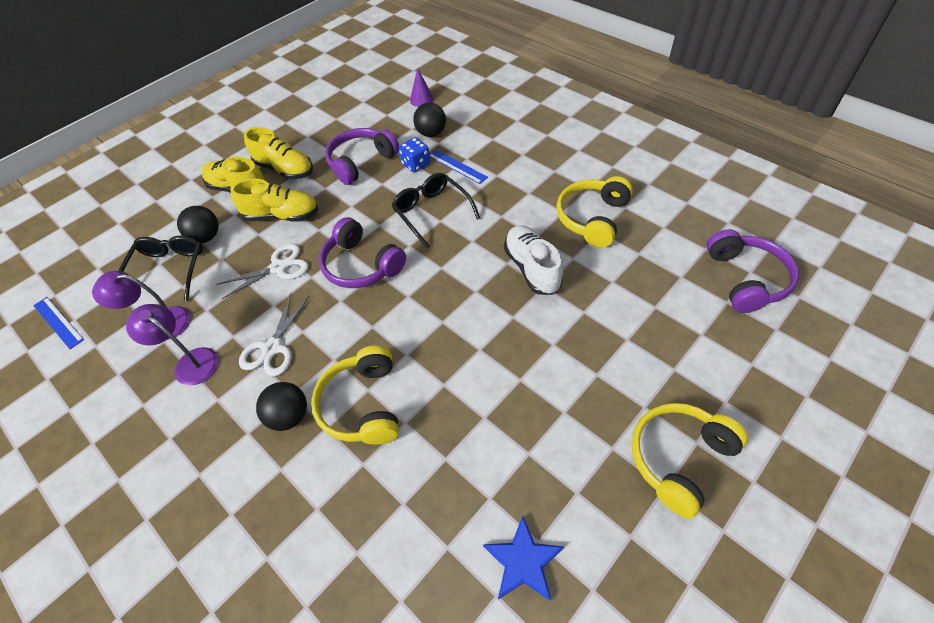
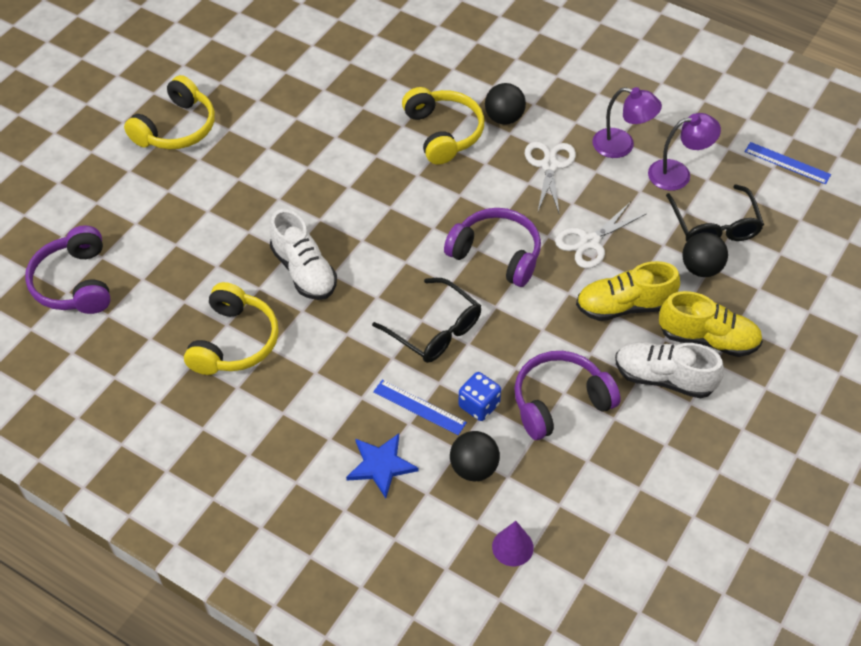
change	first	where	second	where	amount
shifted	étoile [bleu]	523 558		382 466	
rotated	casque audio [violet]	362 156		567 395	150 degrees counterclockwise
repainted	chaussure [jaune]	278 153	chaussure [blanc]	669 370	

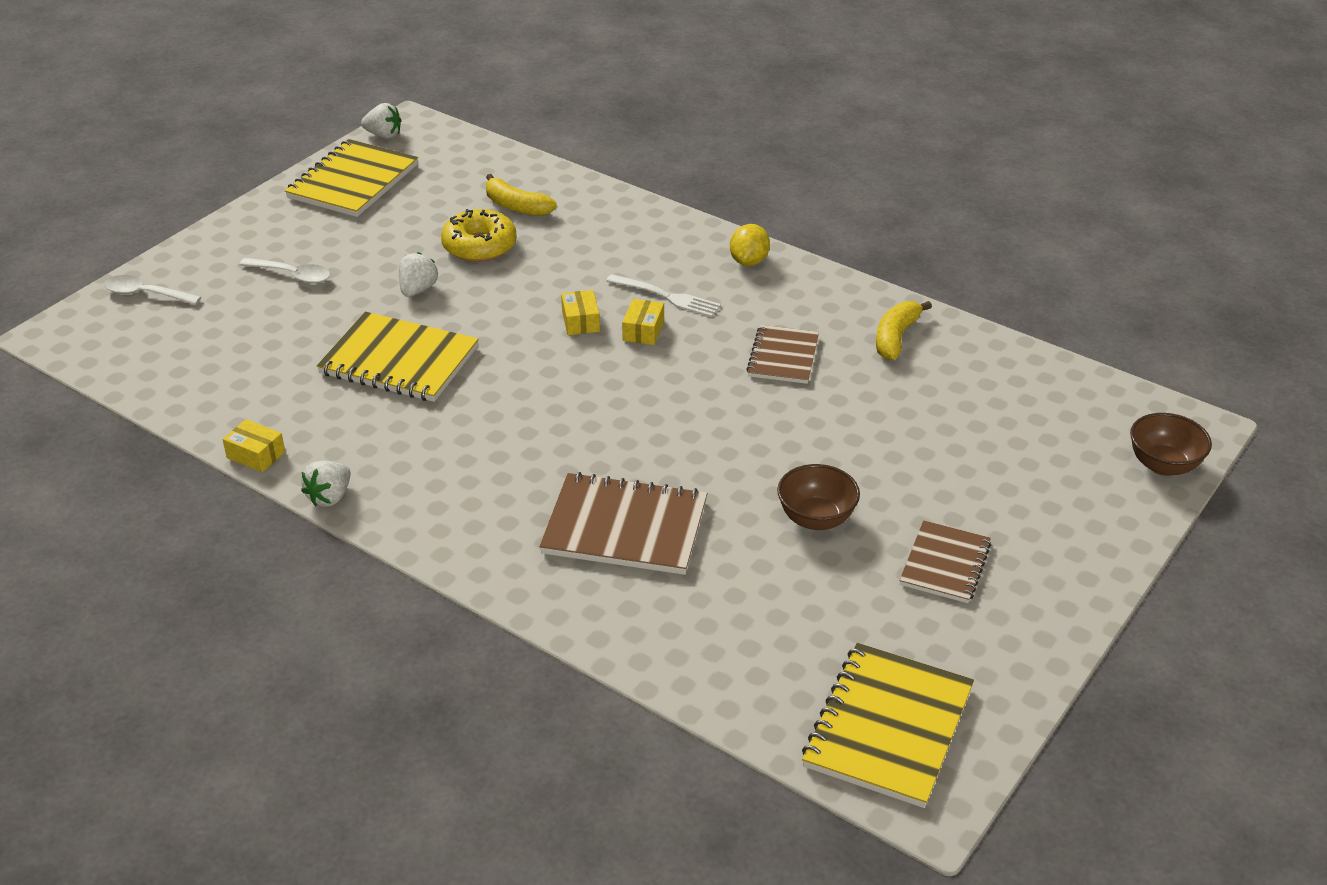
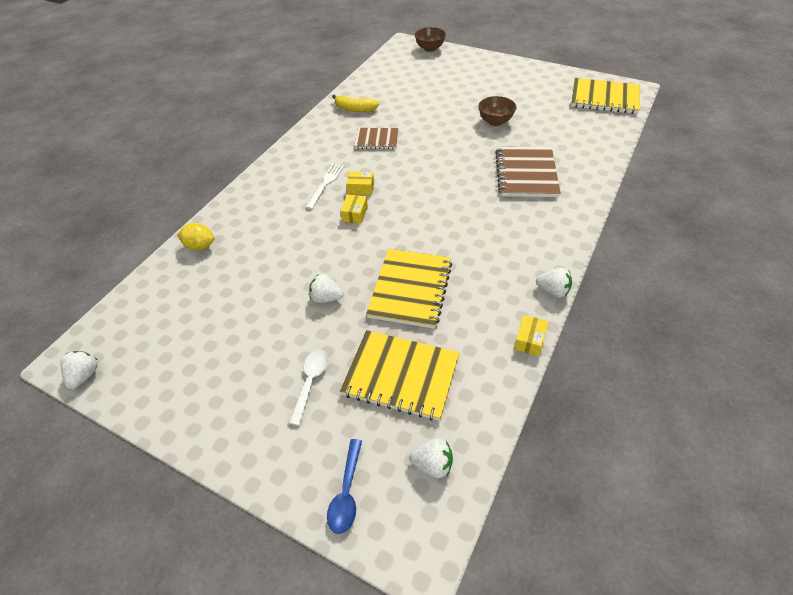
change	first	where	second	where	amount
shifted	citron [jaune]	750 245		195 236	
repainted	cuillère [blanc]	152 290	cuillère [bleu]	344 486	
rotated	boîte [jaune]	580 312		354 209	60 degrees counterclockwise
shifted	carnet [jaune]	351 178		399 375	
new			fraise [blanc]	431 458	
gone	beignet [jaune]	479 235			
gone	banane [jaune]	521 195			
gone	carnet [marron]	945 561			

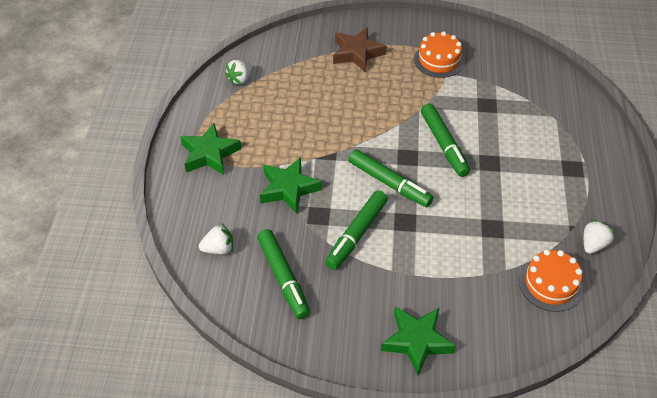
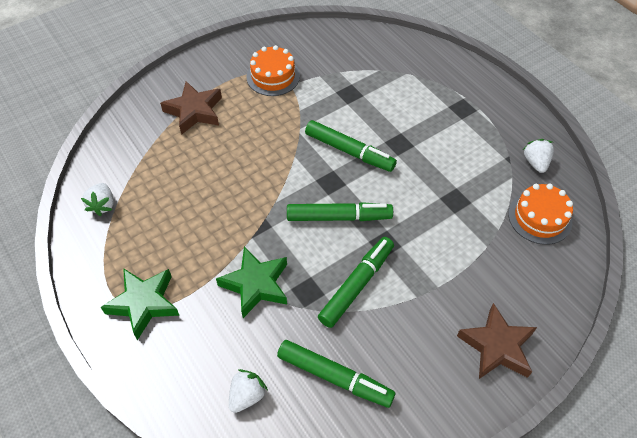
change	first	where	second	where	amount
rotated	feutre [vert]	356 230		356 282	135 degrees counterclockwise
repainted	étoile [vert]	418 341	étoile [marron]	497 341	

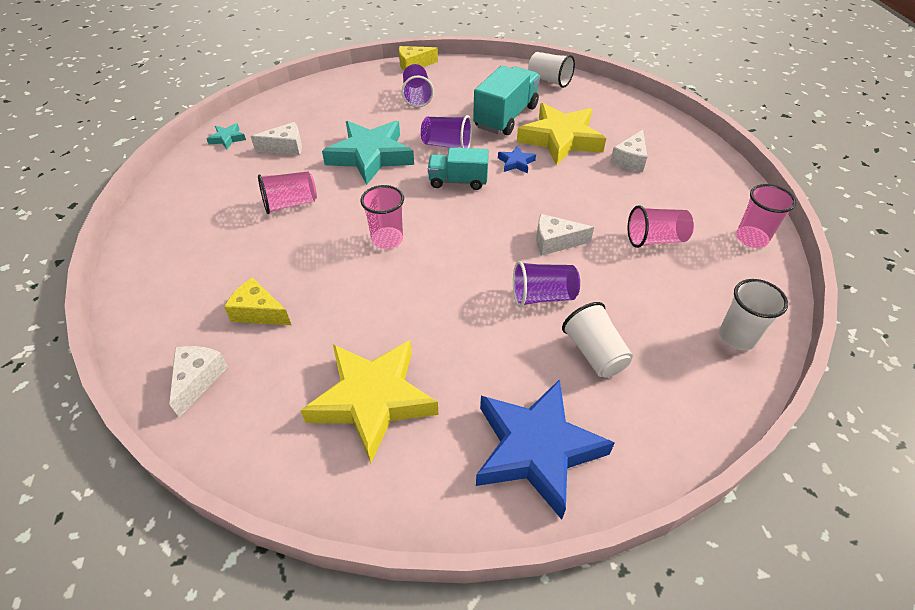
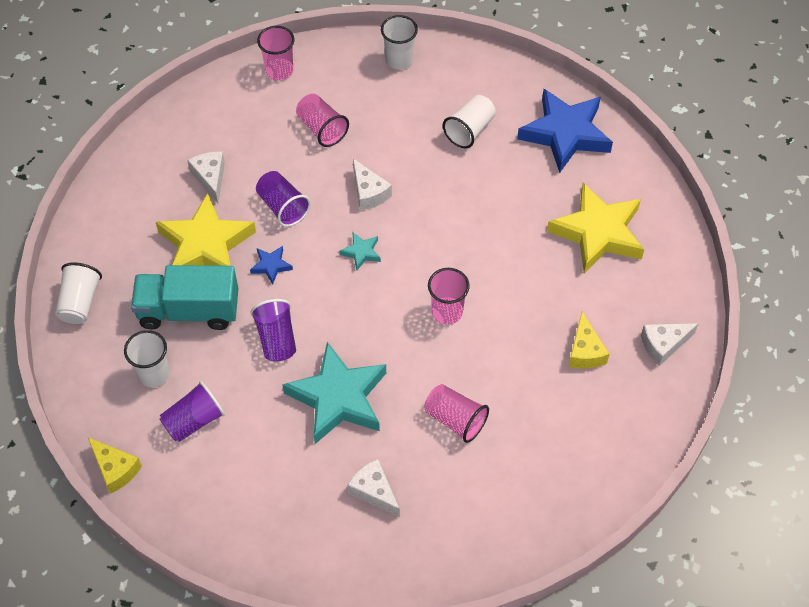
change	first	where	second	where	amount
new			gobelet [blanc]	147 358	
rotated	fromage [blanc]	628 151		206 177	105 degrees counterclockwise
shifted	gobelet [violet]	546 284		283 199	
shifted	étoile [turquoise]	226 136		360 251	
gone	camion [turquoise]	458 168			

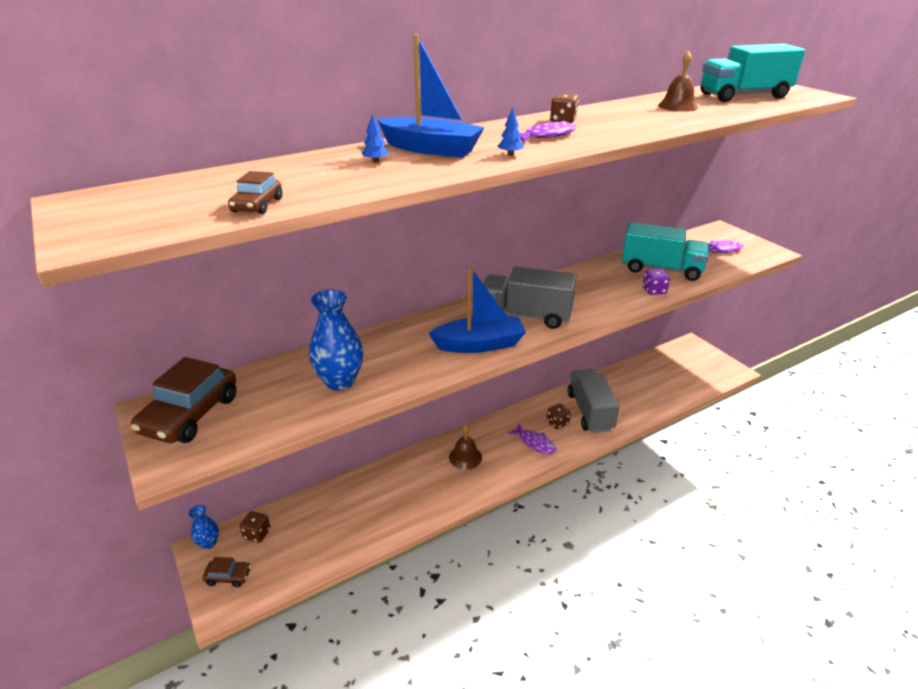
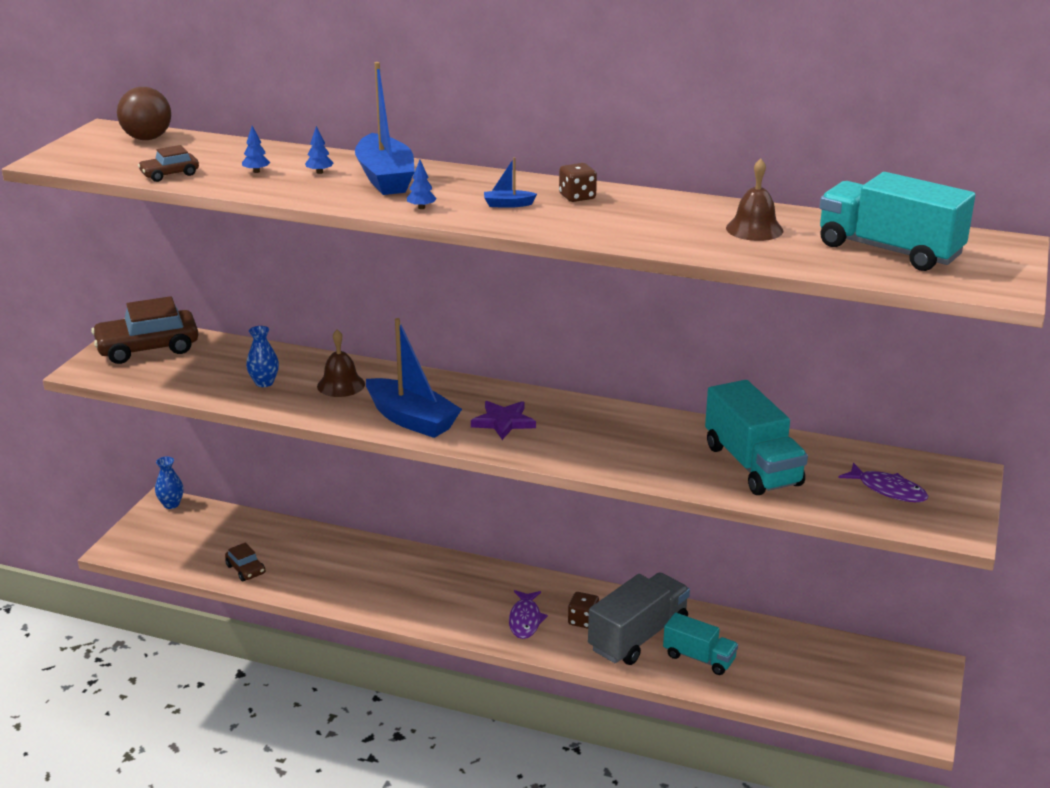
change	first	where	second	where	amount
new			balle [marron]	144 113	
shifted	voiture [marron]	227 572		245 561	
new			arbre [bleu]	256 149	
scaled	vase [bleu]	336 340		262 356	x0.57
shifted	cloche [marron]	465 447		341 363	
swapped	camion [gris]	530 297	étoile [violet]	503 420	
swapped	poisson [violet]	548 131	bateau [bleu]	510 182	
new			camion [turquoise]	700 644	
gone	dé [marron]	255 527			
gone	dé [violet]	656 282			

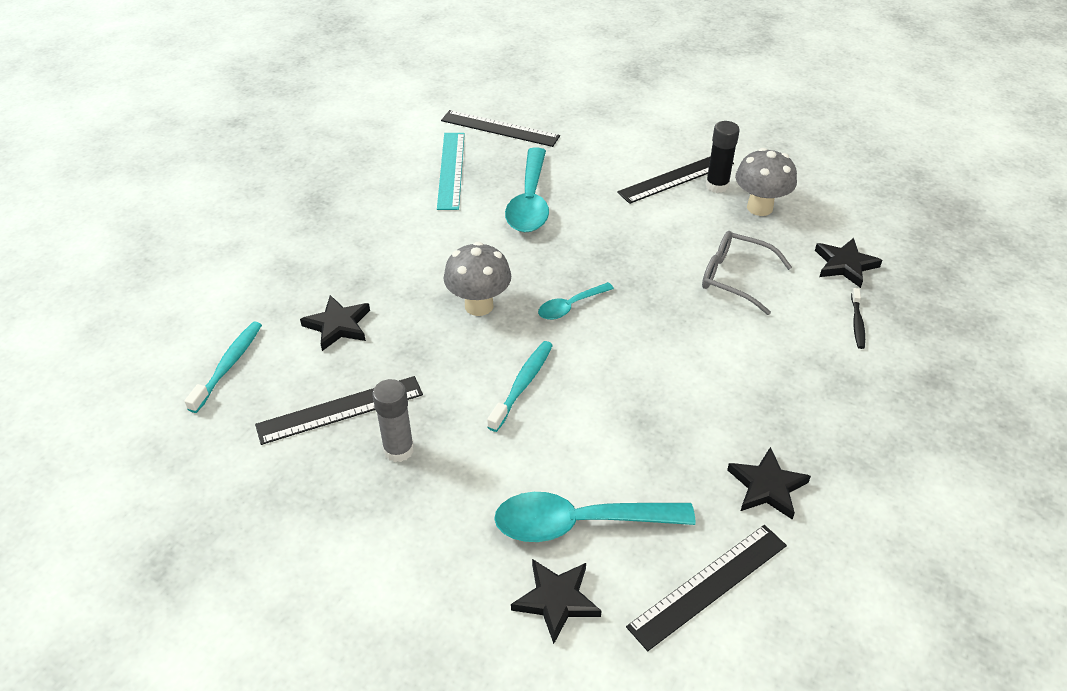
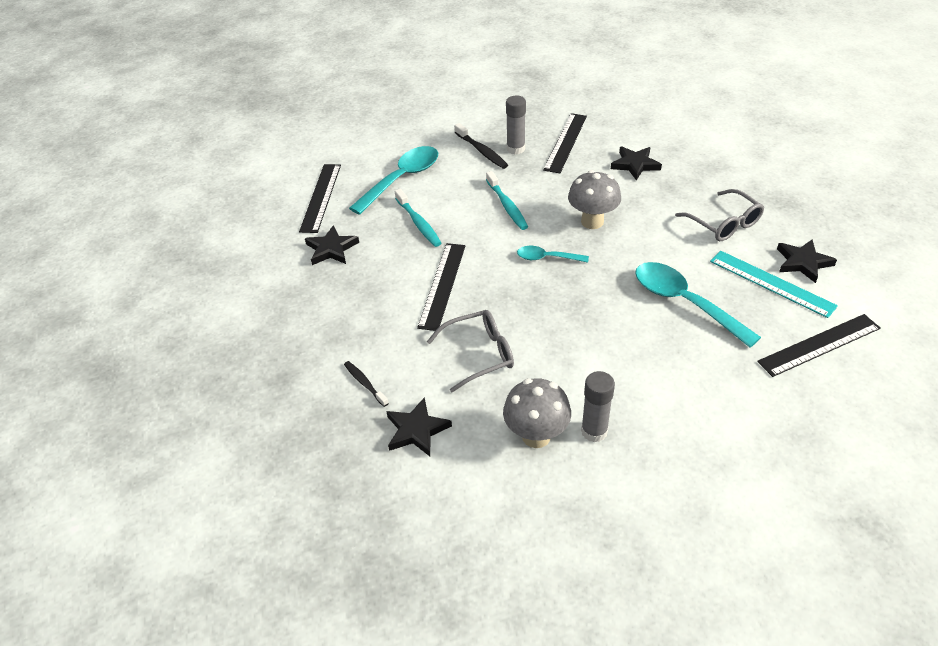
change	first	where	second	where	amount
shifted	brosse à dents [turquoise]	223 367		418 218	
shifted	règle [noir]	675 180		441 287	
new			brosse à dents [noir]	481 146	
rotated	cuillère [turquoise]	576 301		553 254	90 degrees counterclockwise
repainted	bâton de colle [noir]	723 157	bâton de colle [gris]	598 406	
new			lunettes [gris]	719 215	
shifted	étoile [noir]	556 601		807 261	

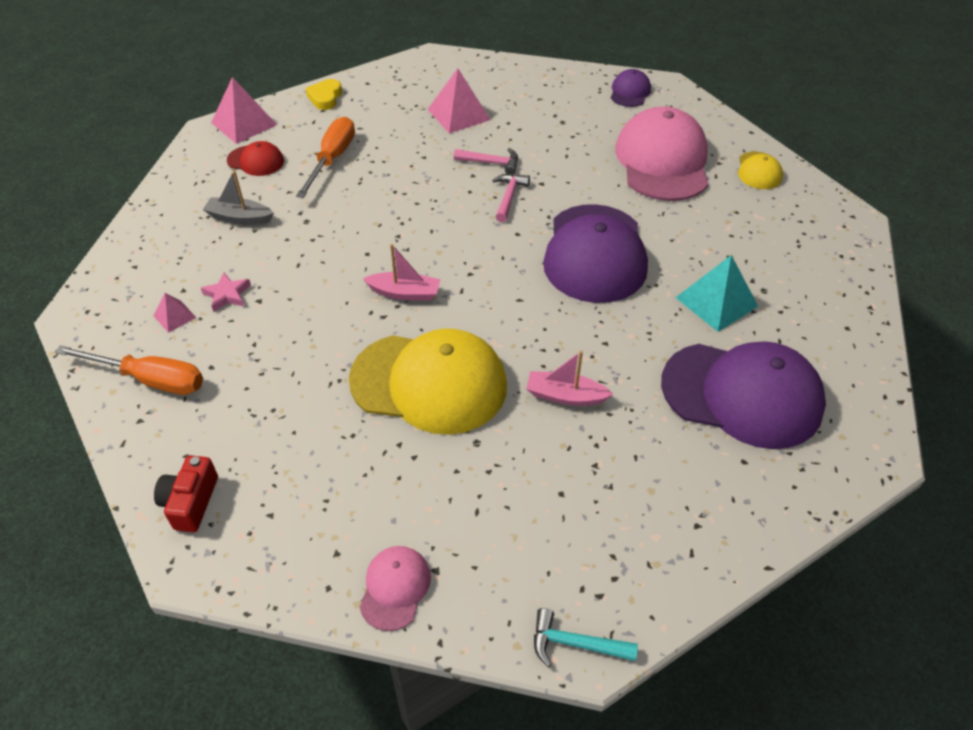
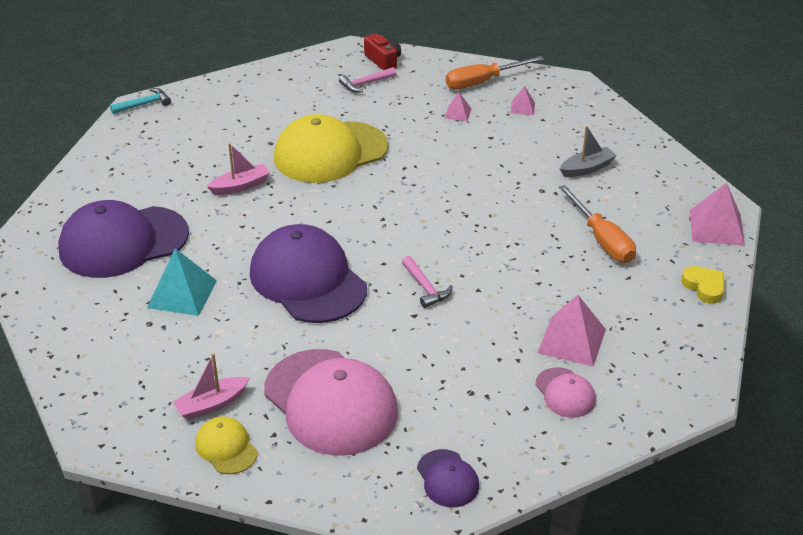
change	first	where	second	where	amount
shifted	bateau [rose]	401 272		211 386	
shifted	marteau [rose]	486 161		367 80	
new			pyramide [rose]	457 106	
shifted	casquette [rose]	395 588		565 392	
gone	étoile [rose]	226 292			
gone	casquette [rouge]	255 158			

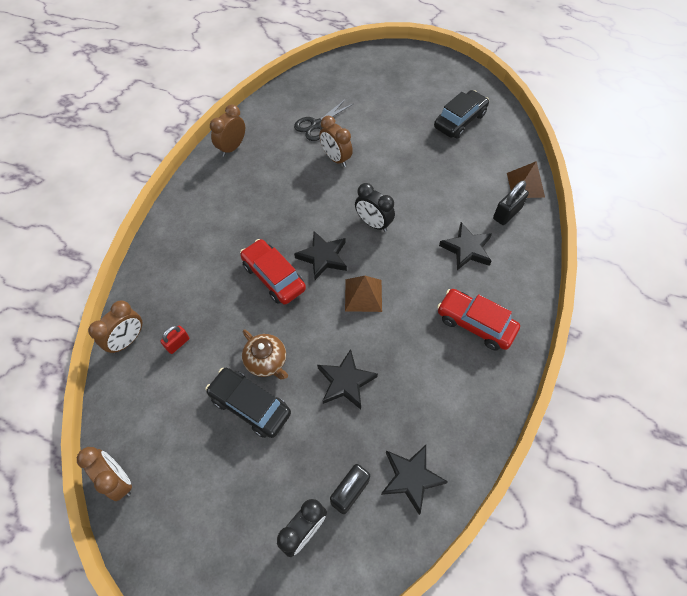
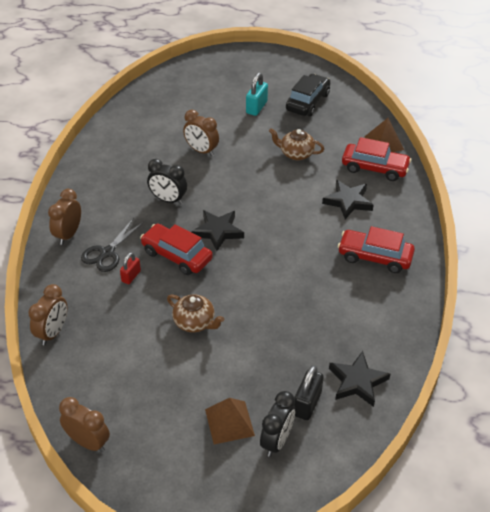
change	first	where	second	where	amount
shifted	réveil [marron]	227 130		64 217	
shifted	ciseaux [noir]	323 120		112 245	
shifted	cadenas [rouge]	174 340		130 268	
shifted	réveil [noir]	375 207		167 182	
shifted	pyramide [marron]	363 294		230 421	
new			cadenas [turquoise]	257 94	
new			théière [marron]	296 144	
swapped	cadenas [noir]	511 203	voiture [rouge]	377 159	
gone	voiture [noir]	248 403			
gone	étoile [noir]	347 379			

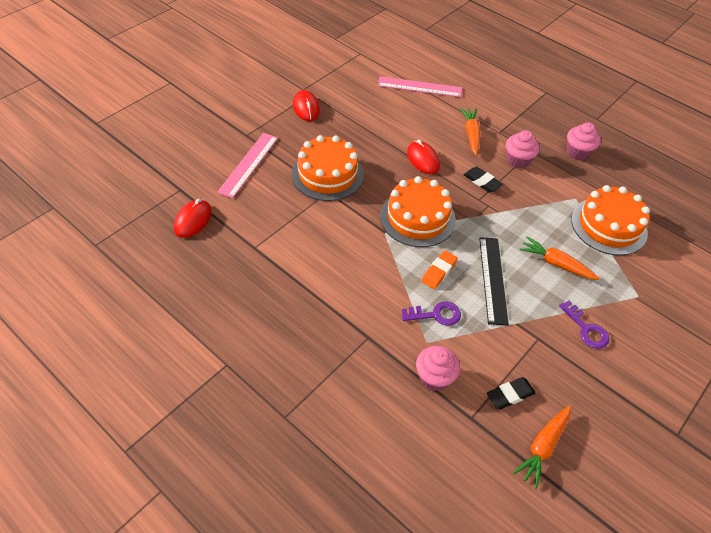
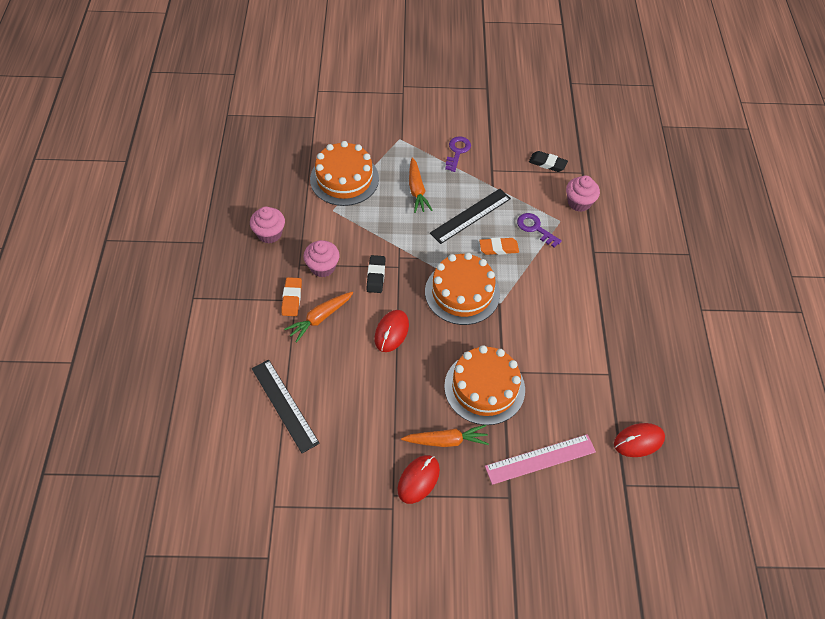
change	first	where	second	where	amount
repainted	règle [rose]	420 86	règle [noir]	286 406	
new			gomme [orange]	291 296	
shifted	carotte [orange]	542 447		445 436	

